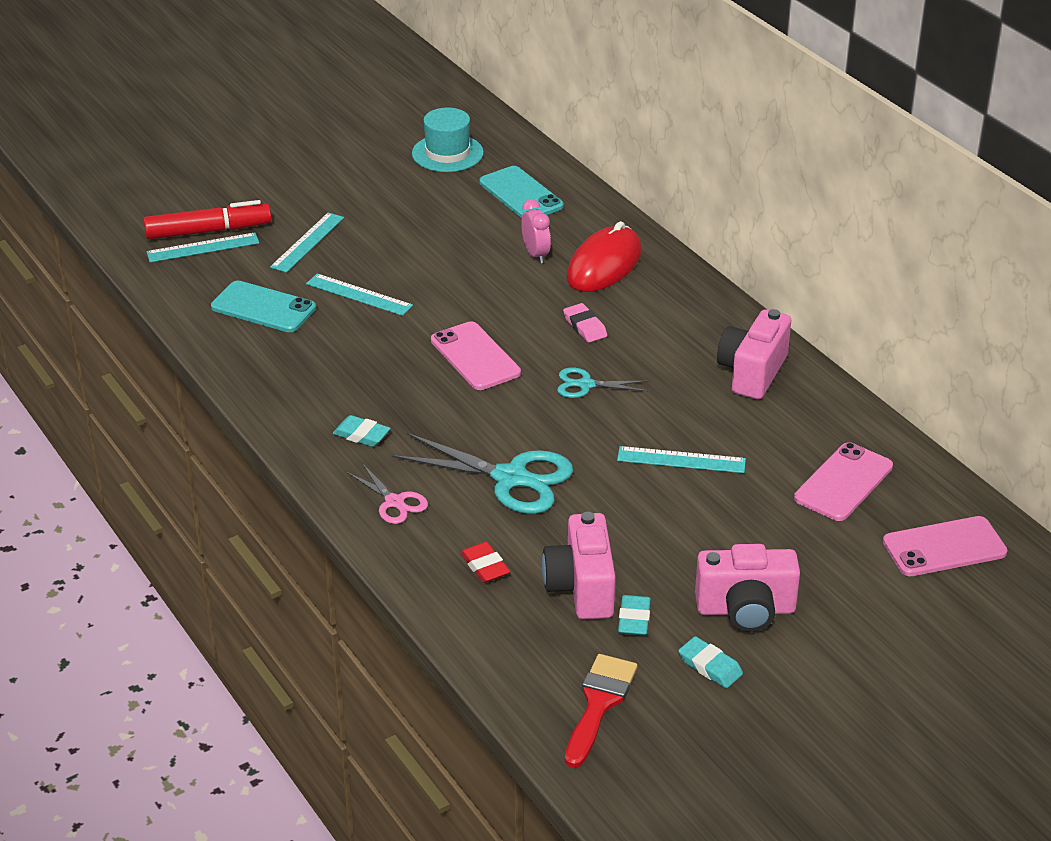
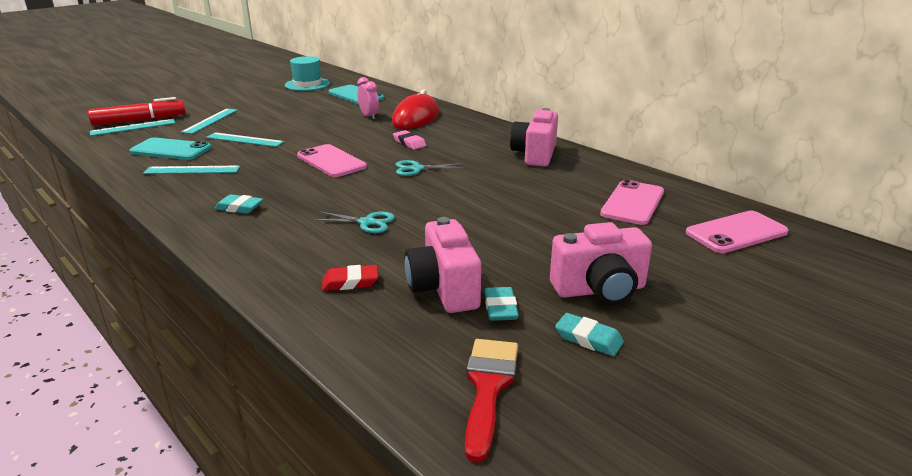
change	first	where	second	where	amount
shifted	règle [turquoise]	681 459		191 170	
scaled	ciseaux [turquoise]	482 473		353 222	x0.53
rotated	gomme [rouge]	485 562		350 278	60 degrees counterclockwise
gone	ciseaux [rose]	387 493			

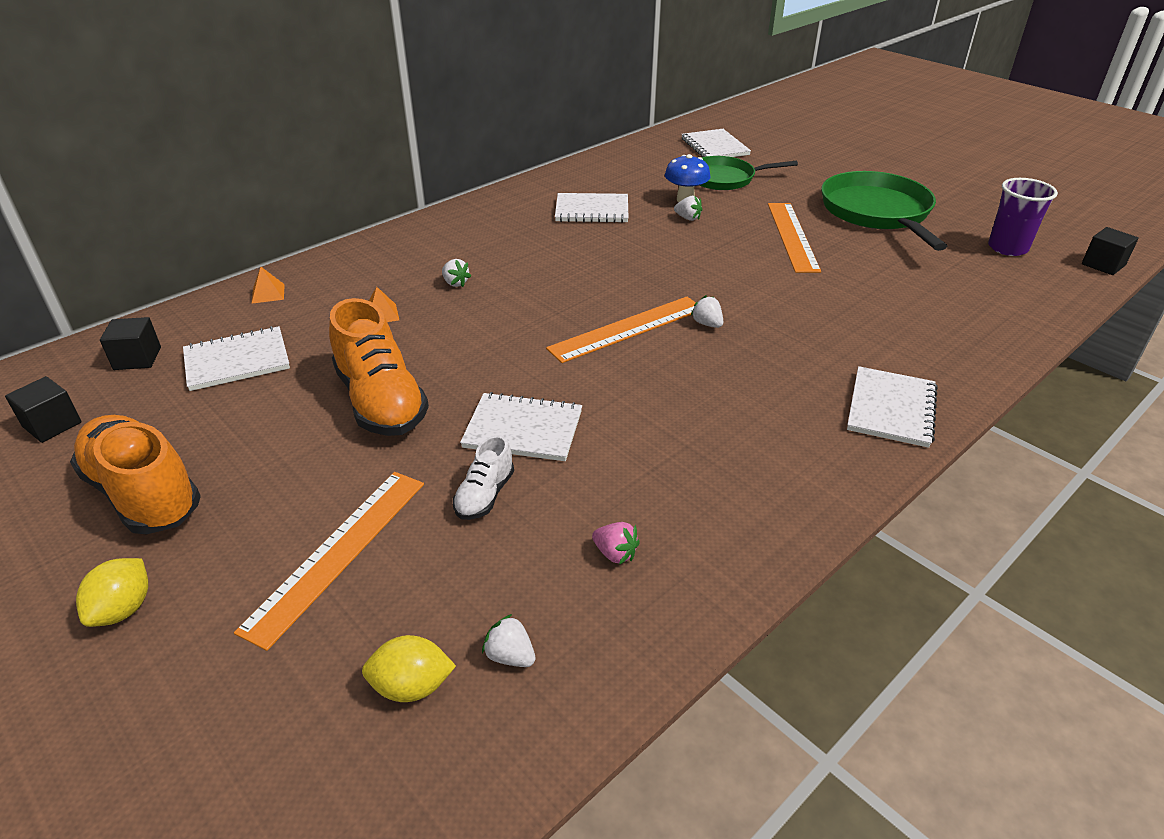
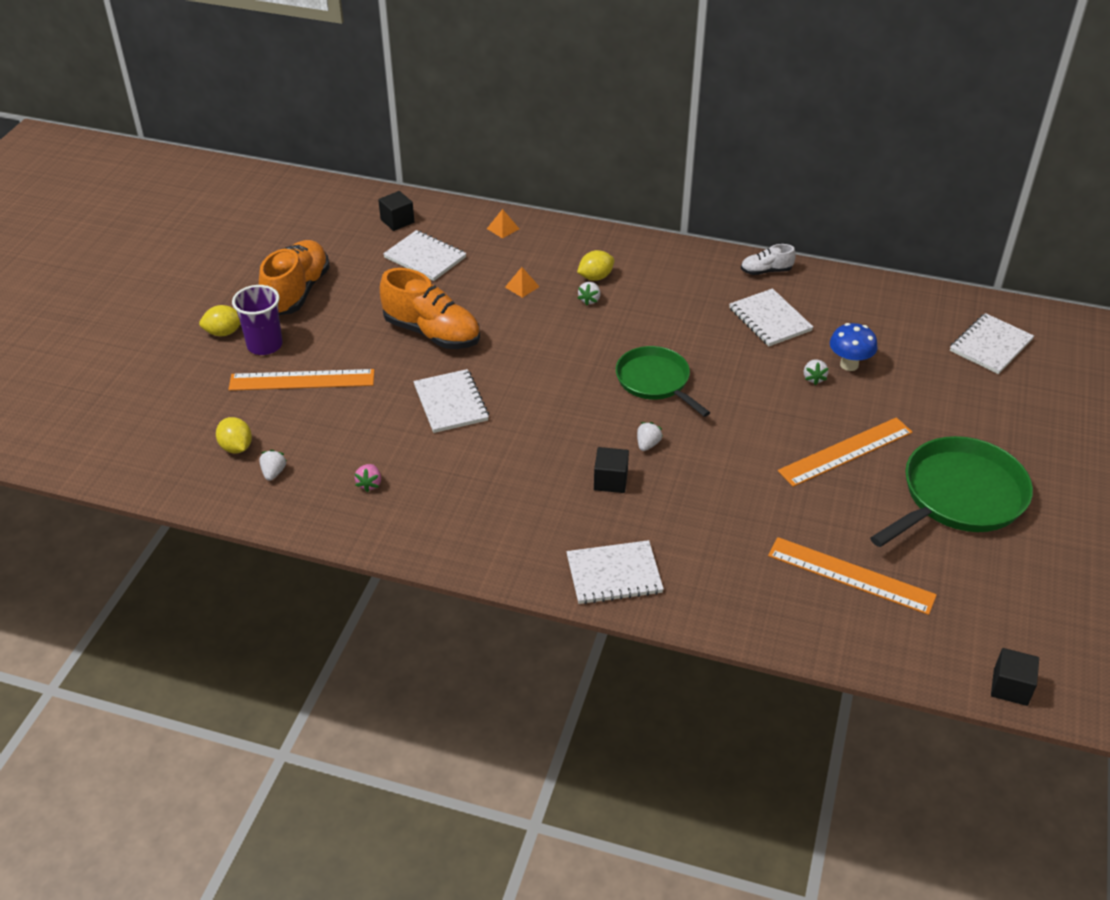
change	first	where	second	where	amount
shifted	gobelet [violet]	1023 217		257 320	
rotated	chaussure [orange]	379 367		430 308	90 degrees counterclockwise
new			citron [jaune]	595 265	
shifted	cube [noir]	43 409		611 470	
shifted	poêle [vert]	749 173		663 381	
shifted	chaussure [blanc]	483 477		768 259	
shifted	règle [orange]	621 330		852 576	

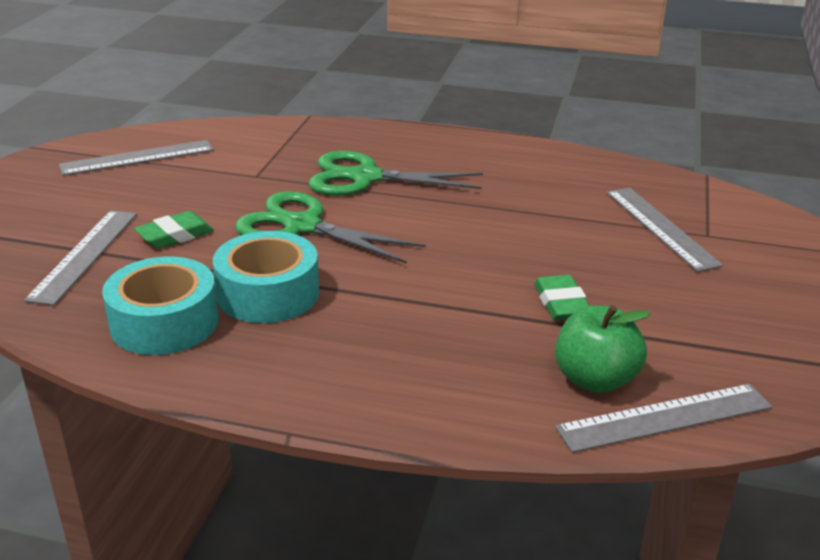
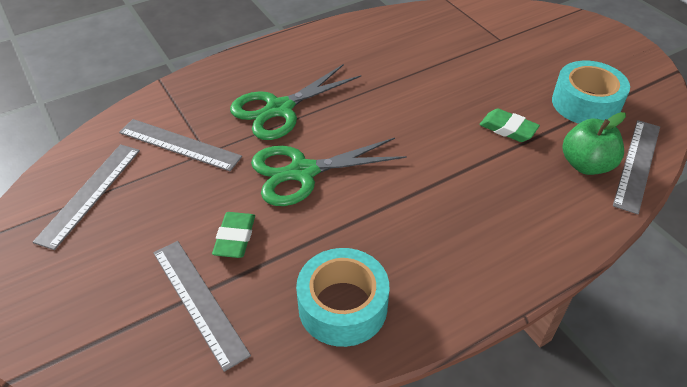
change	first	where	second	where	amount
shifted	règle [gris]	665 230		180 145	
shifted	ruban adhésif [turquoise]	266 277		591 92	

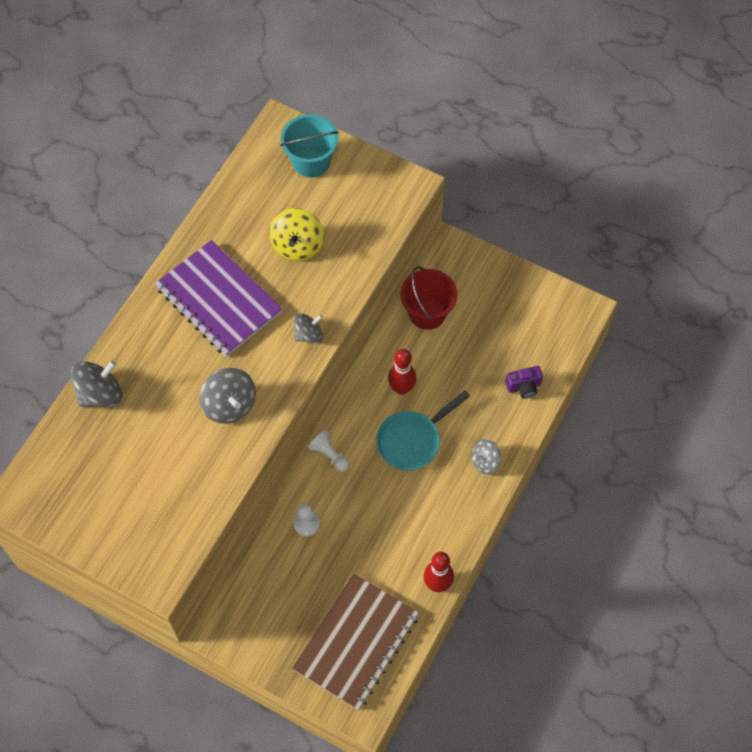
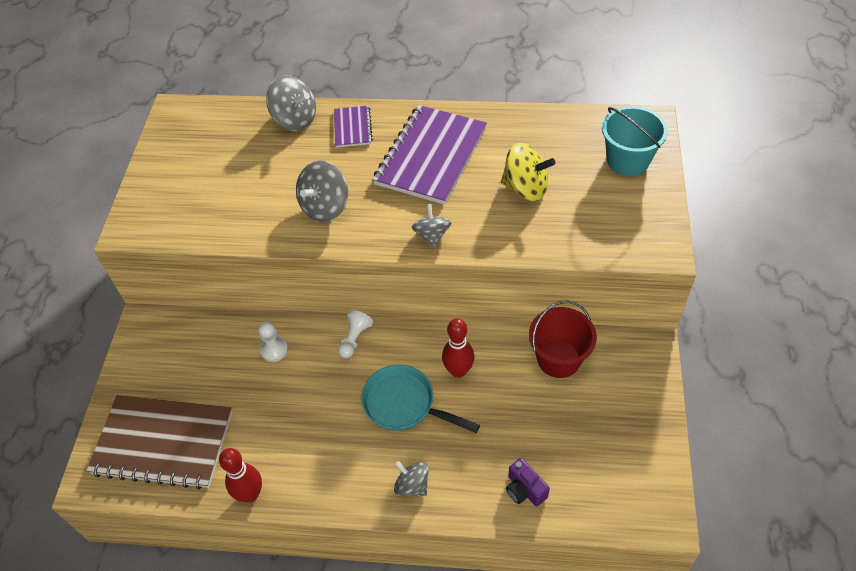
change	first	where	second	where	amount
new			carnet [violet]	353 126	
rotated	toupie [gris]	308 328		432 226	135 degrees counterclockwise
rotated	toupie [jaune]	296 234		528 172	150 degrees counterclockwise

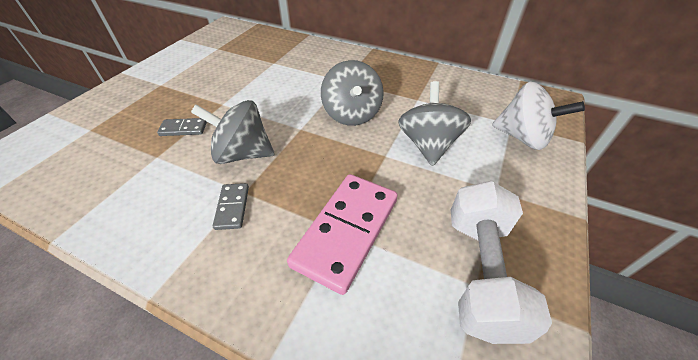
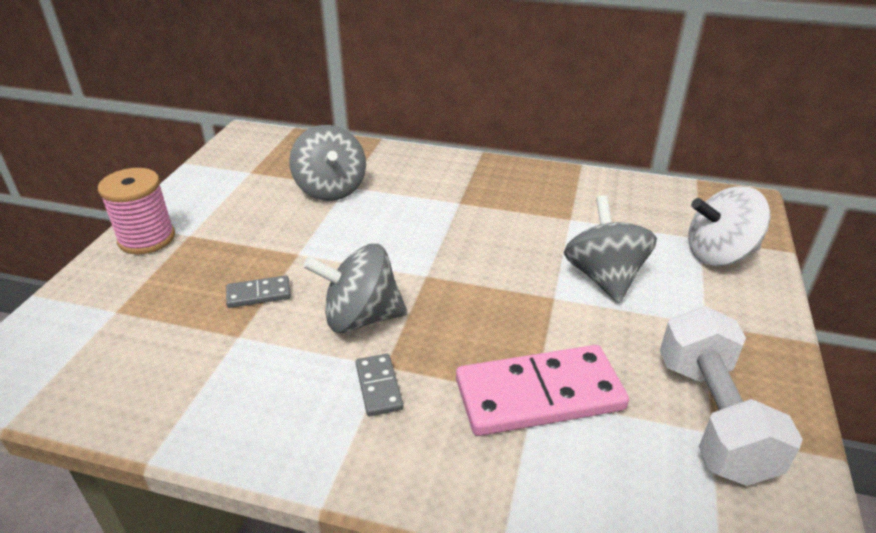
change	first	where	second	where	amount
new			bobine [rose]	136 211	
shifted	toupie [gris]	352 93		327 163	
rotated	domino [rose]	342 234		542 390	60 degrees clockwise
rotated	toupie [blanc]	538 116		729 226	150 degrees clockwise

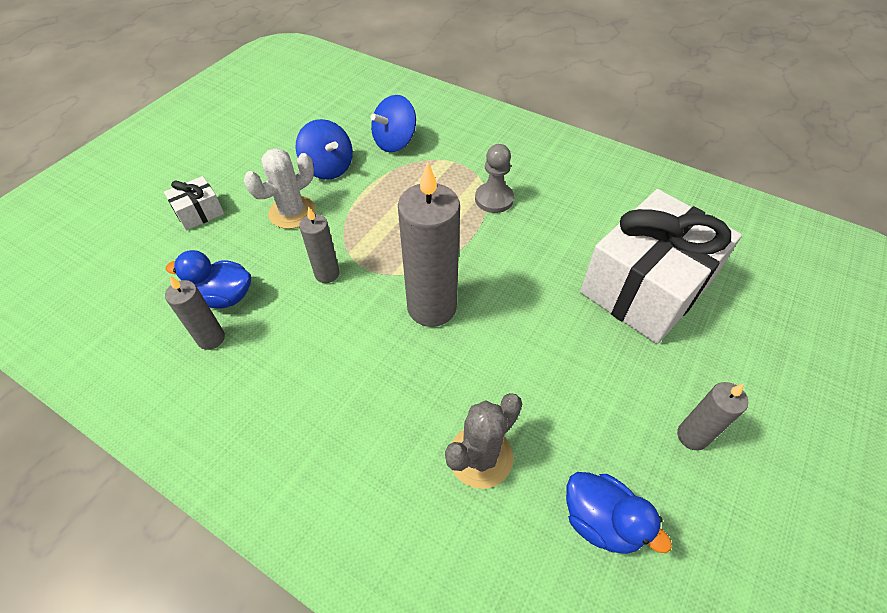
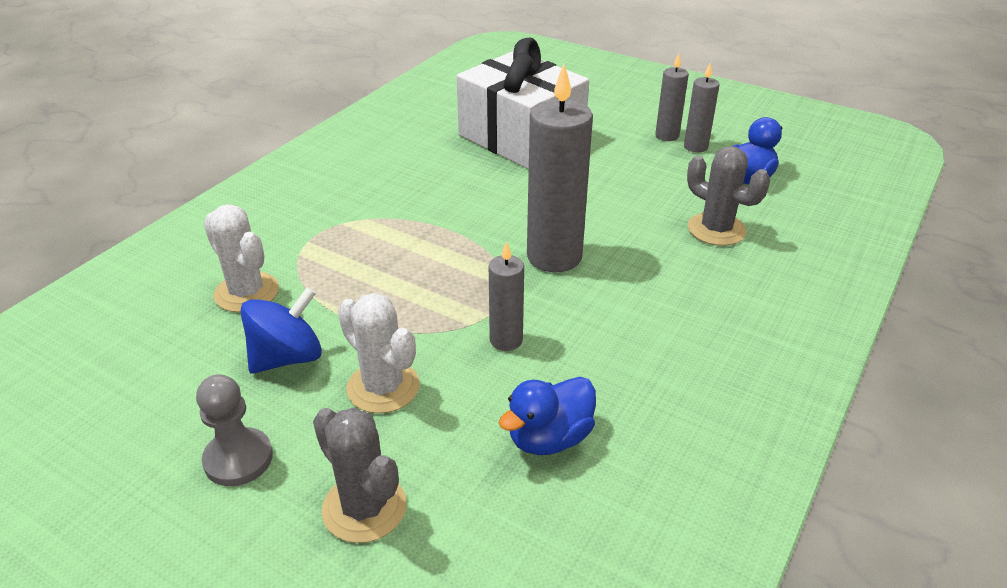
change	first	where	second	where	amount
shifted	pion [gris]	494 178		234 430	
swapped	toupie [bleu]	393 123	cactus [blanc]	241 258	
swapped	cadeau [blanc]	194 203	cactus [gris]	360 475	
rotated	canard [bleu]	208 279		547 416	45 degrees clockwise
shifted	bougie [gris]	195 313		702 107	

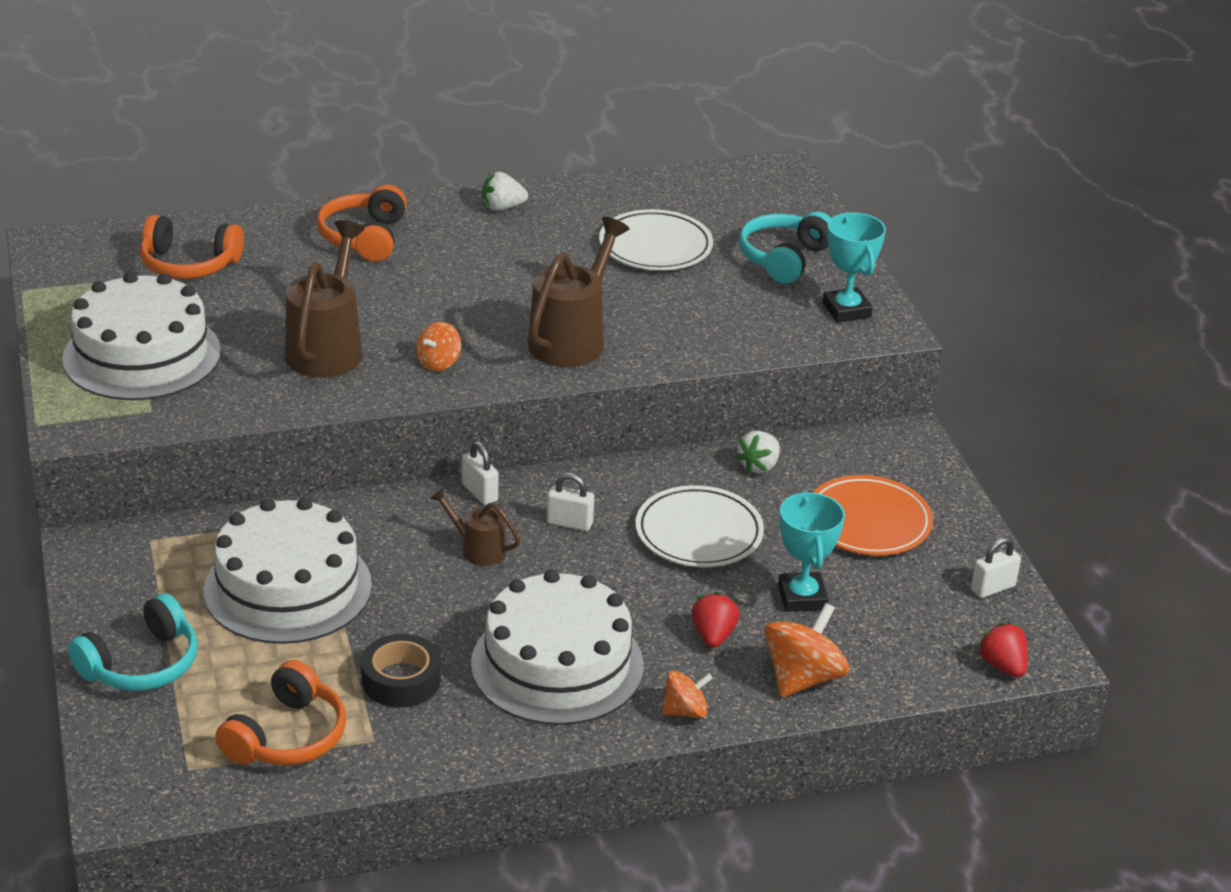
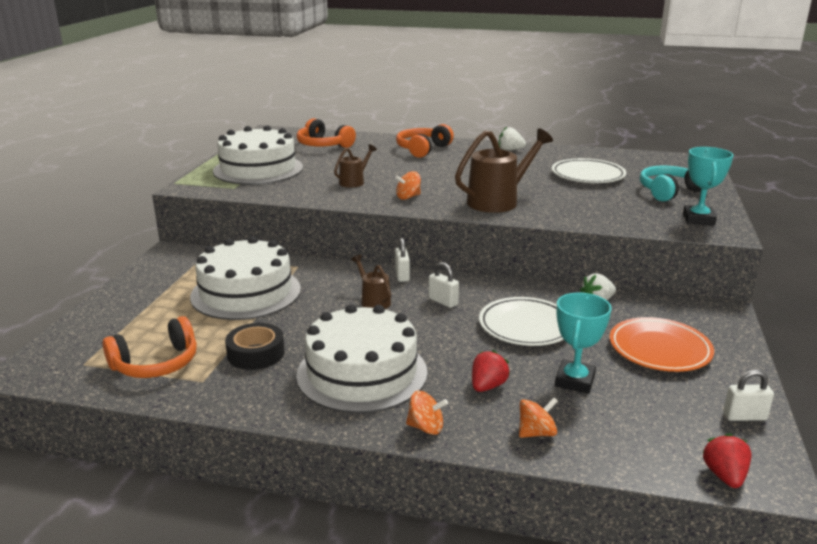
change	first	where	second	where	amount
scaled	arrosoir [marron]	324 299		355 166	x0.53
scaled	toupie [orange]	806 650		538 418	x0.59
gone	casque audio [turquoise]	132 642			

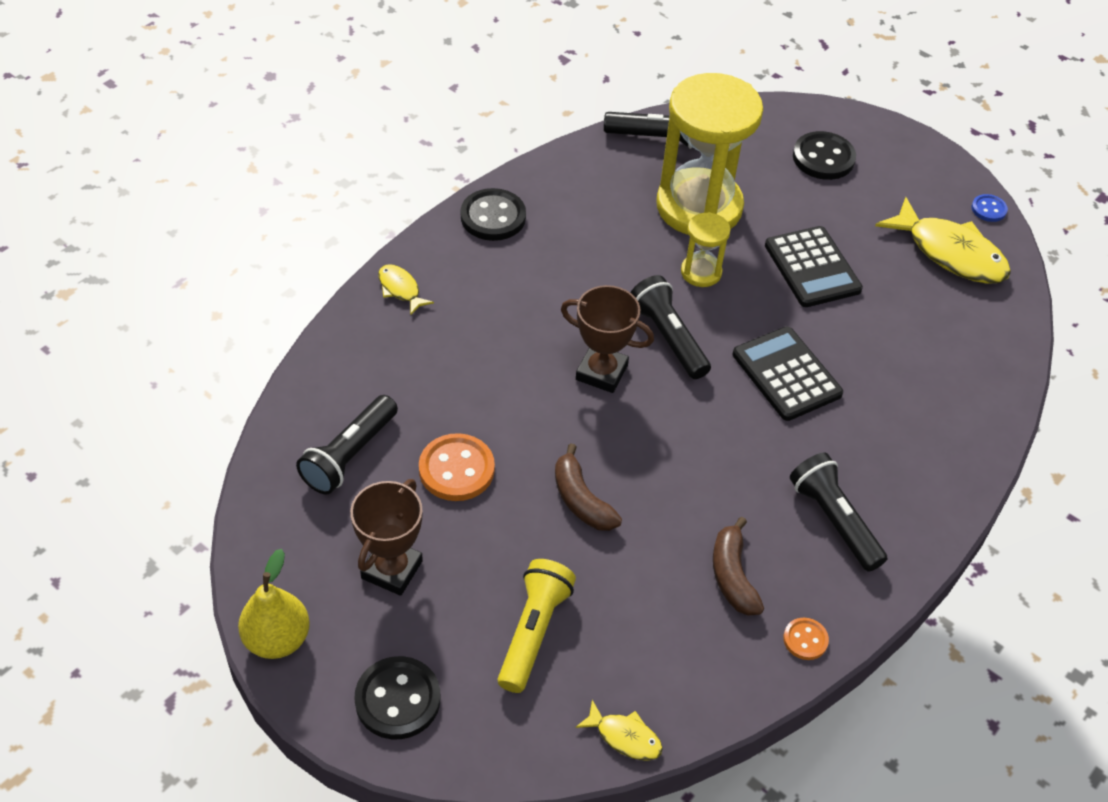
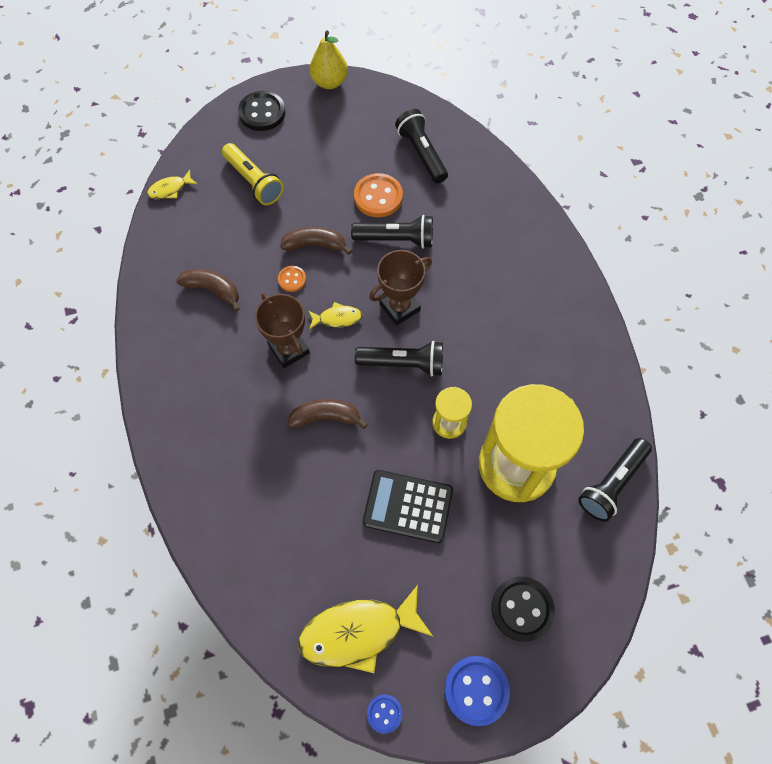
change	first	where	second	where	amount
shifted	trophée [marron]	386 537		282 330	
shifted	bouton [orange]	806 639		292 279	
swapped	calculatrice [noir]	788 373	banane [marron]	328 414	
shifted	poisson [jaune]	406 289		335 316	
shifted	lampe de poche [noir]	838 512		392 232	
new			bouton [bleu]	477 691	
gone	bouton [noir]	493 214			

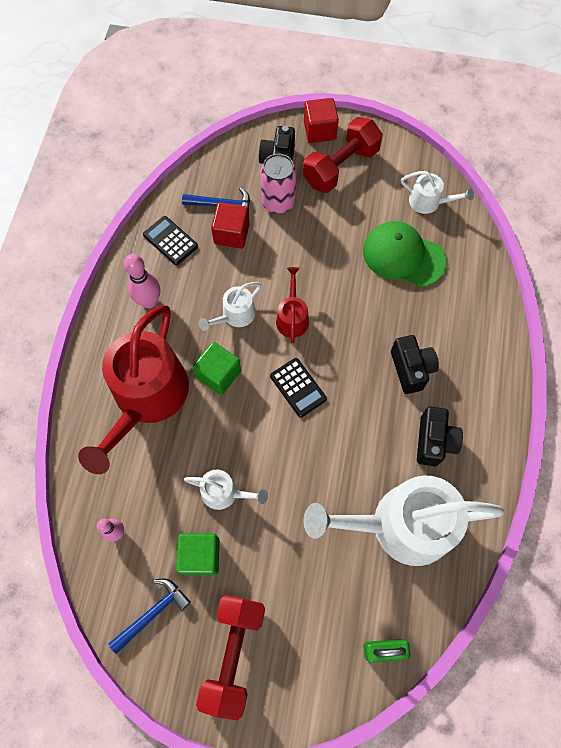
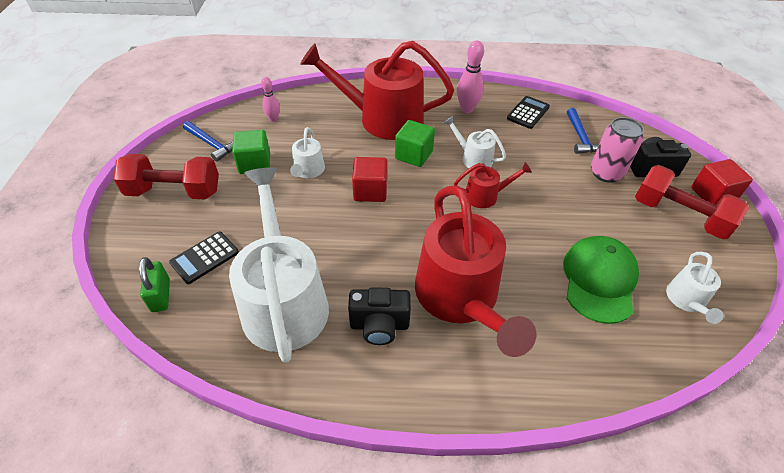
change	first	where	second	where	amount
shifted	calculatrice [noir]	298 388		204 258	
shifted	cube [rouge]	230 225		369 179	
swapped	appareil photo [noir]	415 364	arrosoir [rouge]	476 271	

